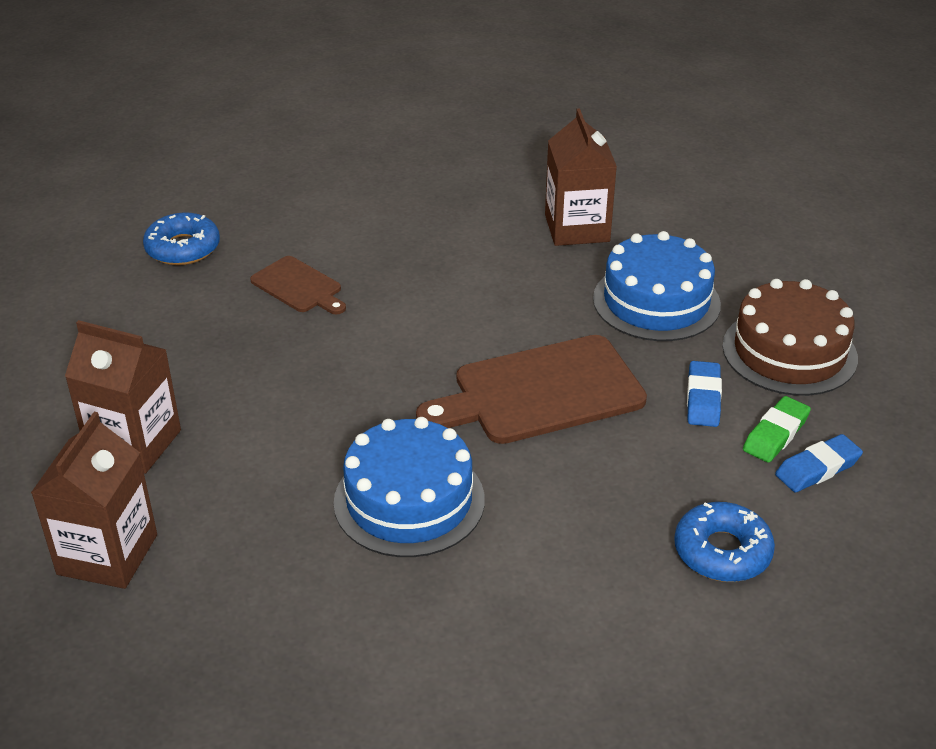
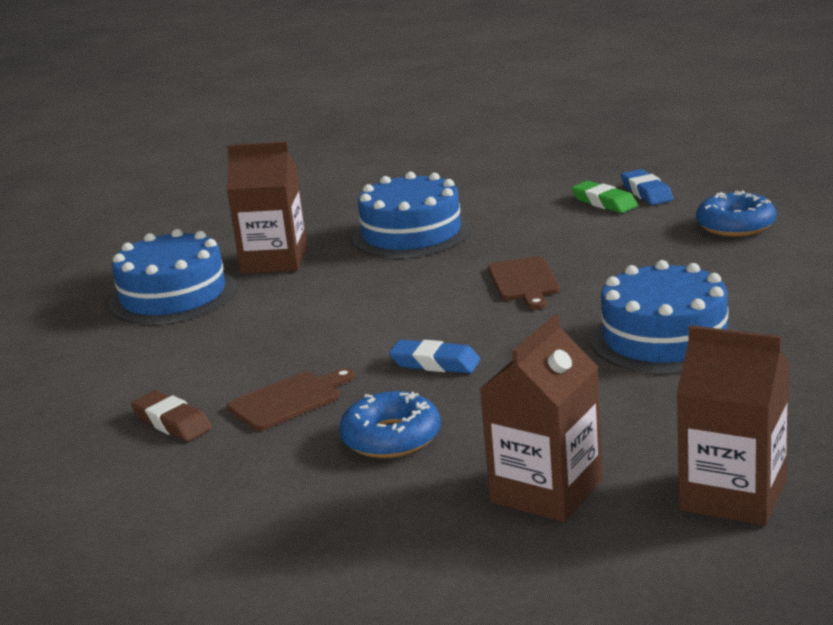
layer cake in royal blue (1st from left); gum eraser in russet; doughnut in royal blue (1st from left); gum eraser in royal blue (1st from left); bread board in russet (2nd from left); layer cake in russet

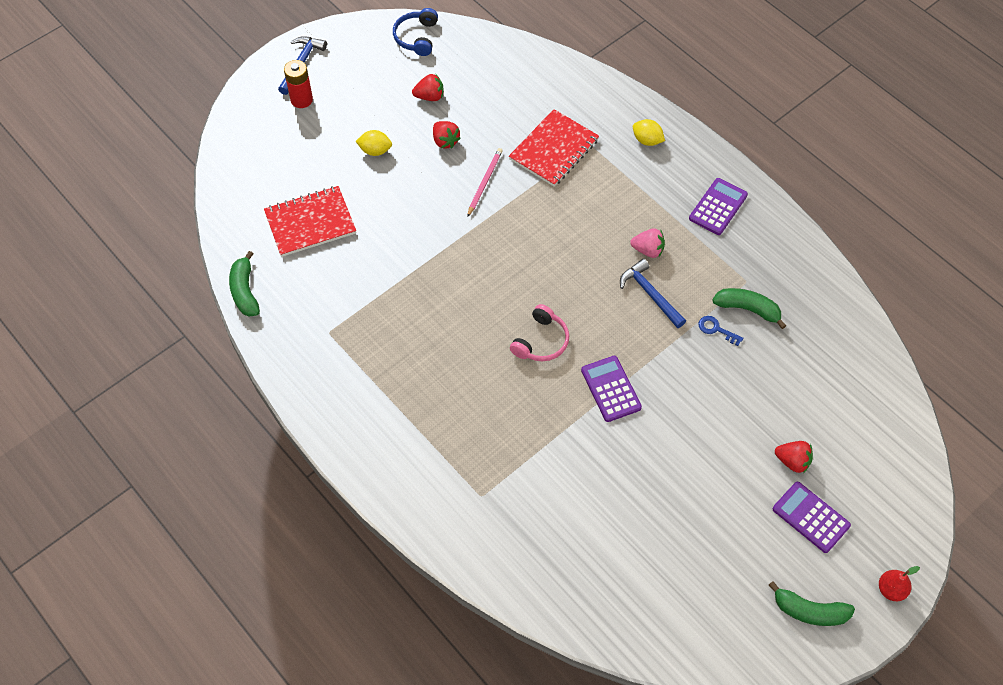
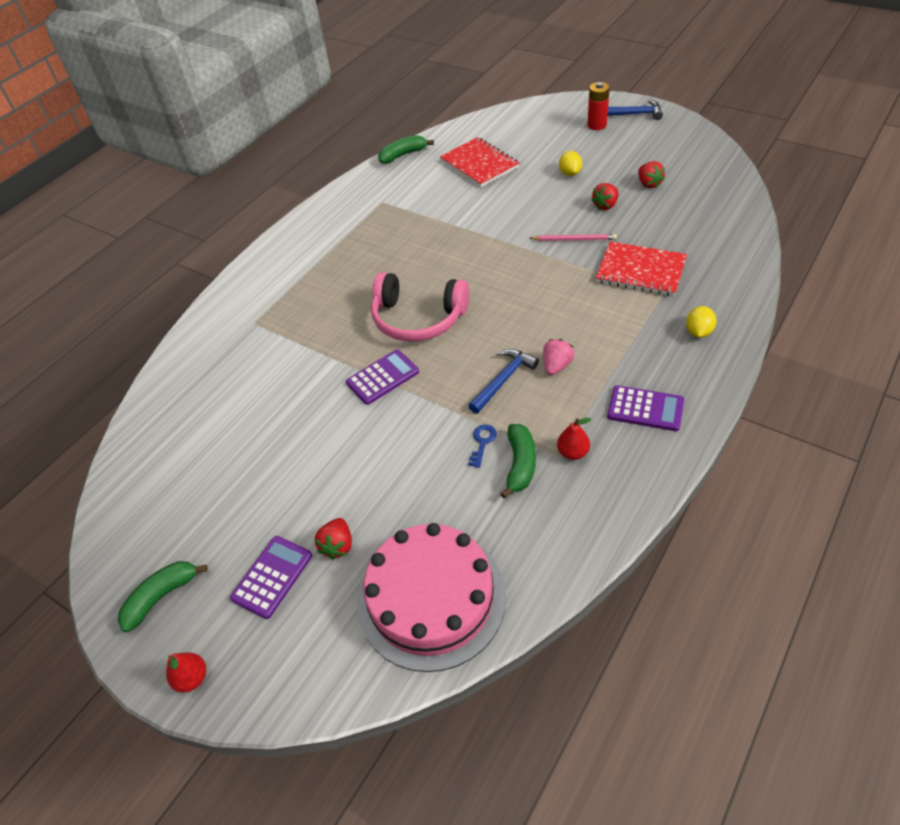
banana fruit in leaf-green (1st from left); layer cake in rose-pink; headset in rose-pink; berry in rose-pink; pear fruit in scarlet (2nd from left); headset in royal blue

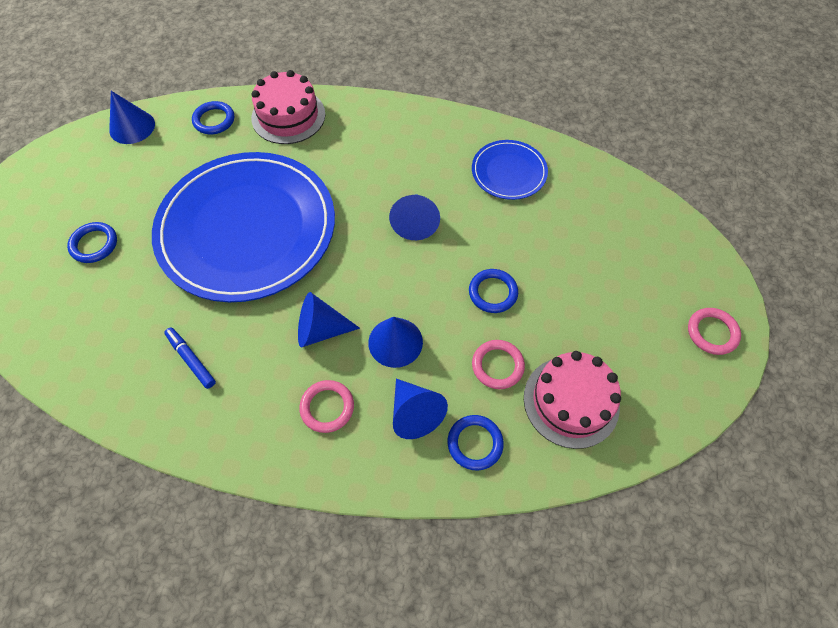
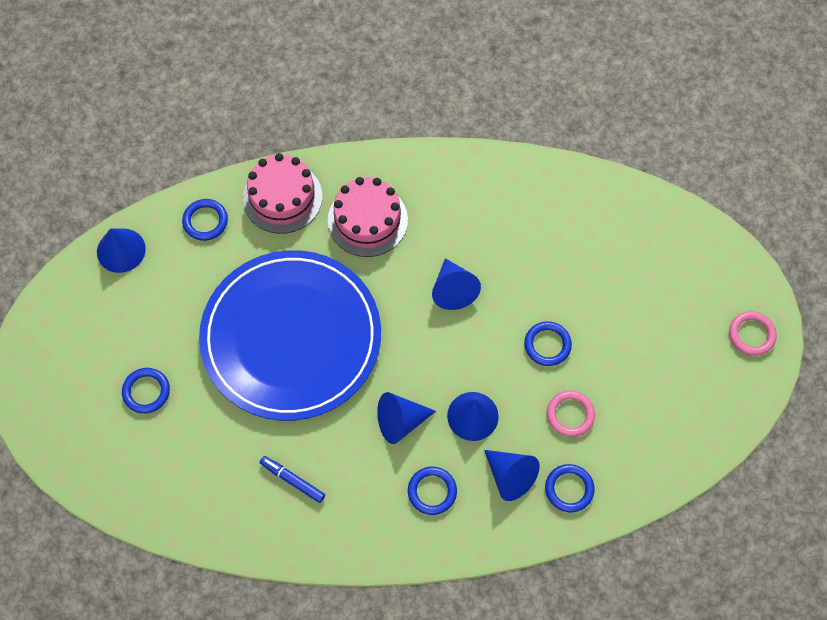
layer cake in rose-pink (2nd from left); ring in royal blue (3rd from left); dinner plate in royal blue (2nd from left in the first image)

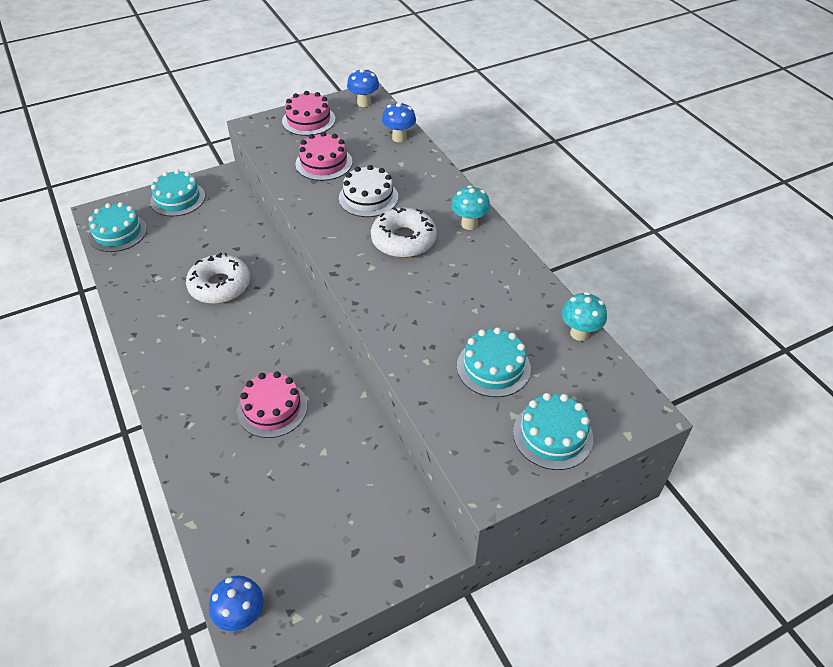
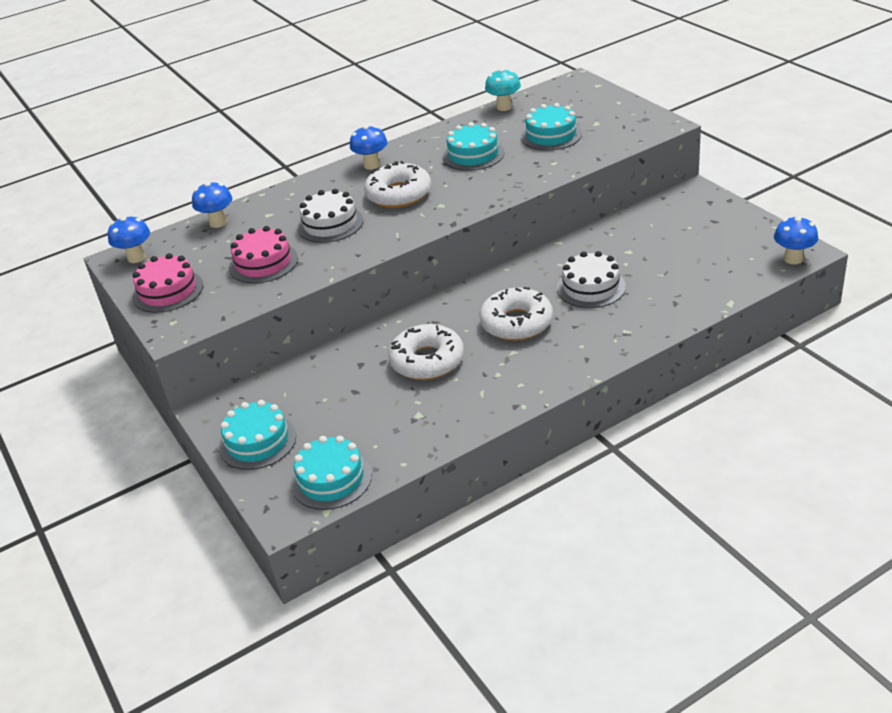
toadstool in royal blue (3rd from left); layer cake in turquoise (3rd from left); doughnut in white (3rd from left); layer cake in white (2nd from left)

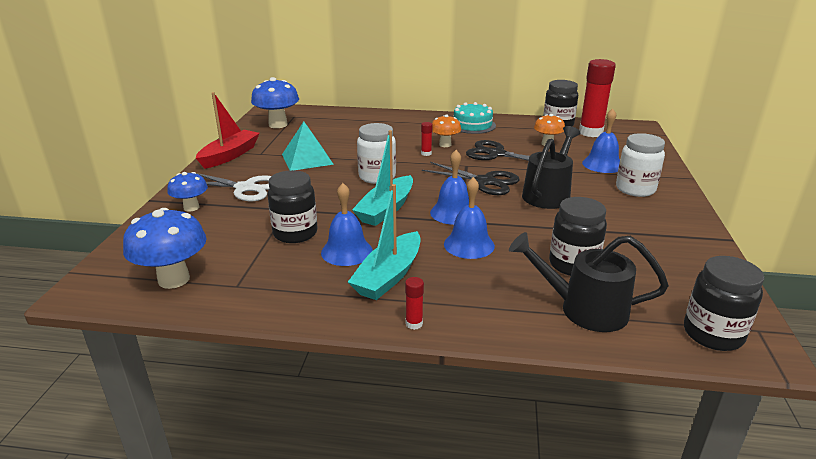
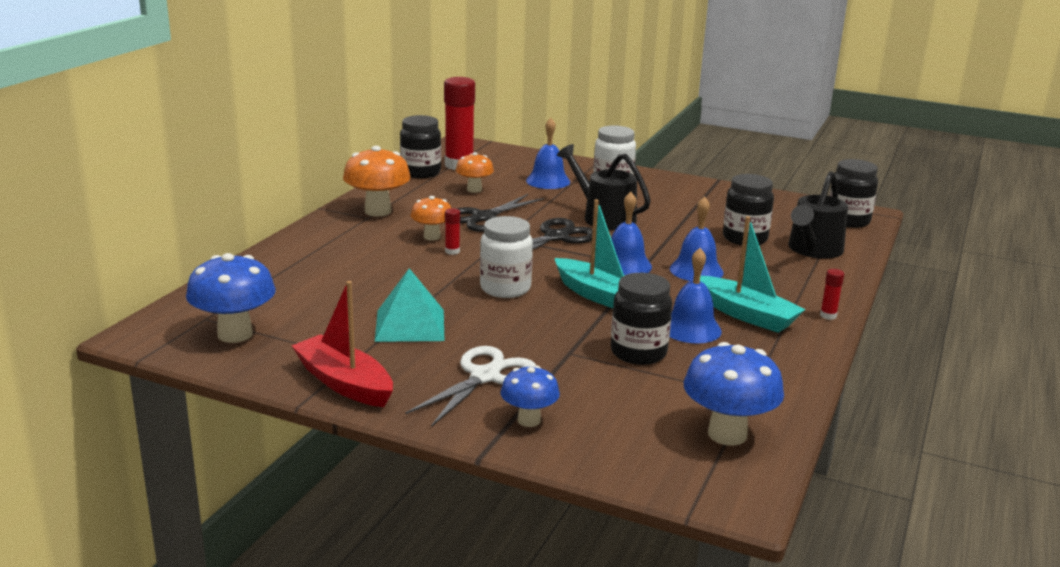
toadstool in bright orange (1st from left)

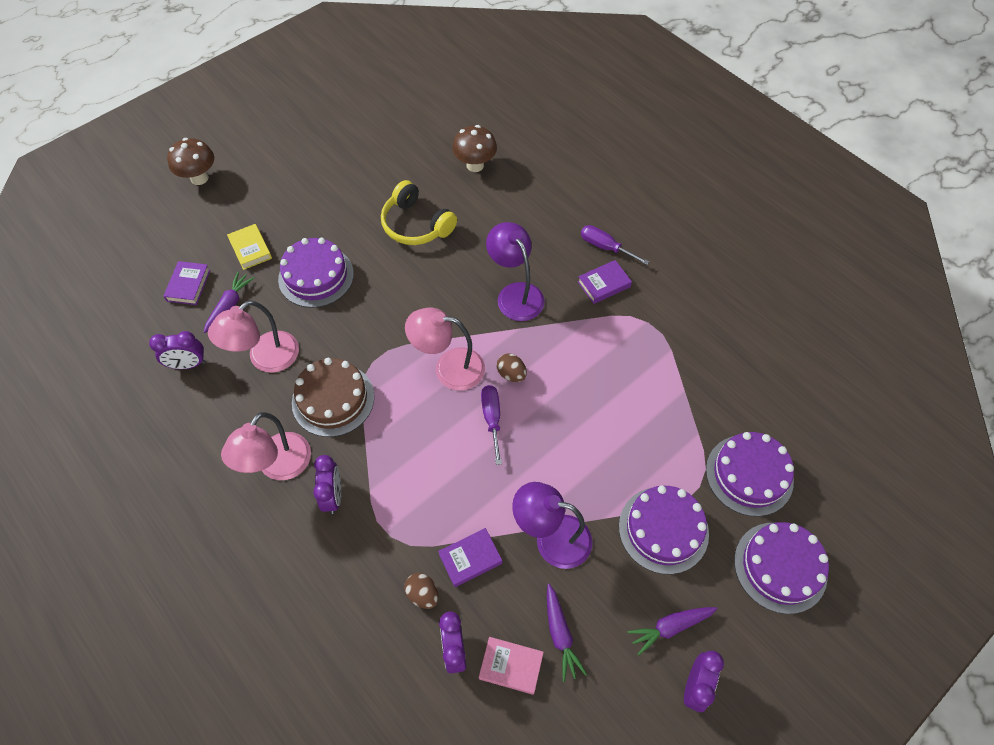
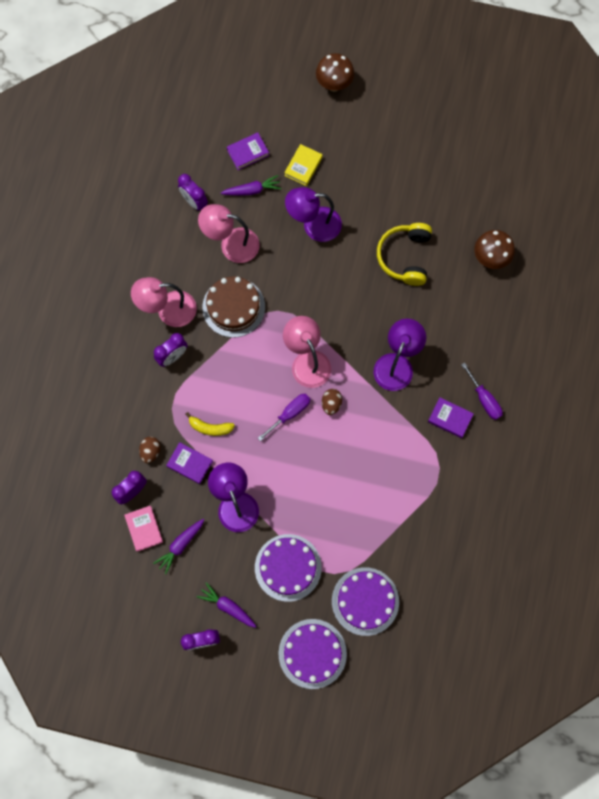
banana fruit in bright yellow; desk lamp in violet (2nd from left); flat screwdriver in violet (2nd from left)

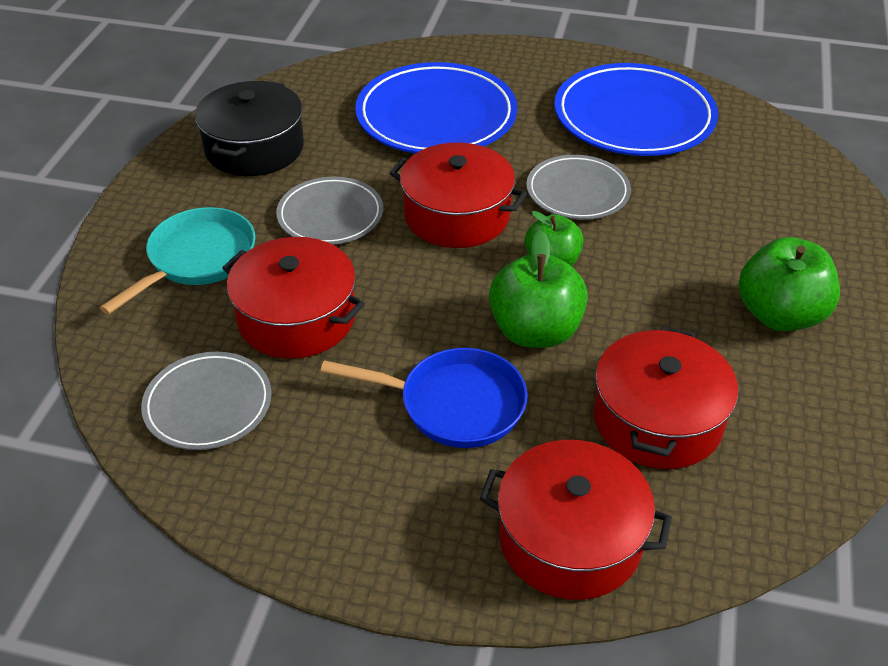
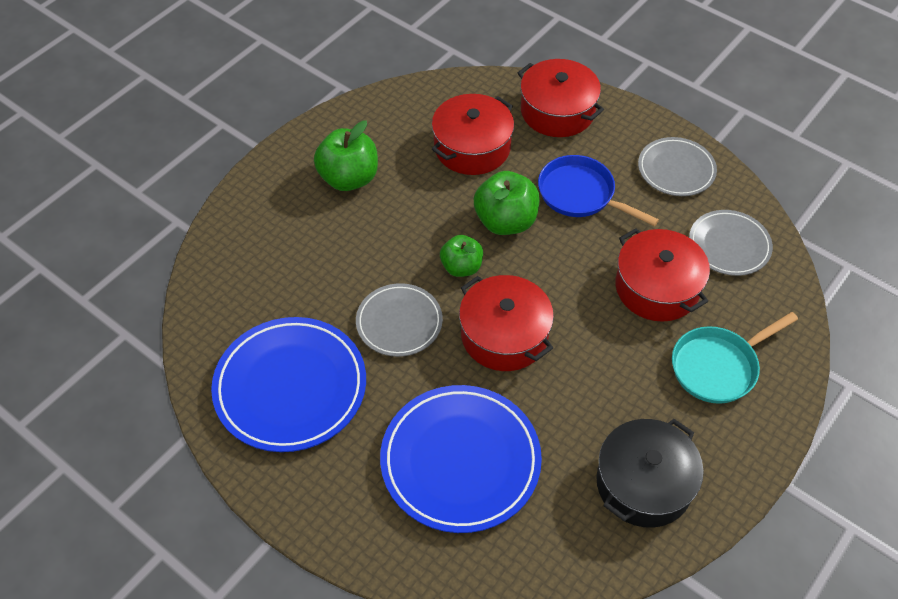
dinner plate in grey (2nd from left)

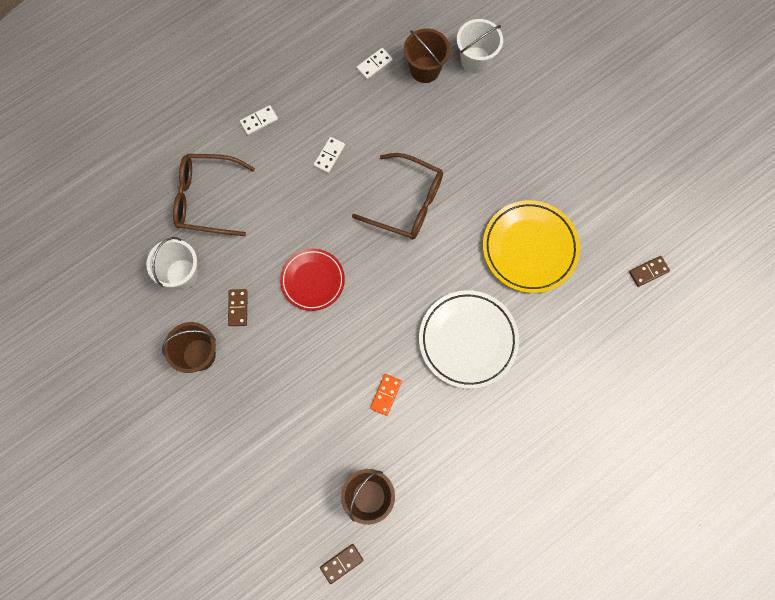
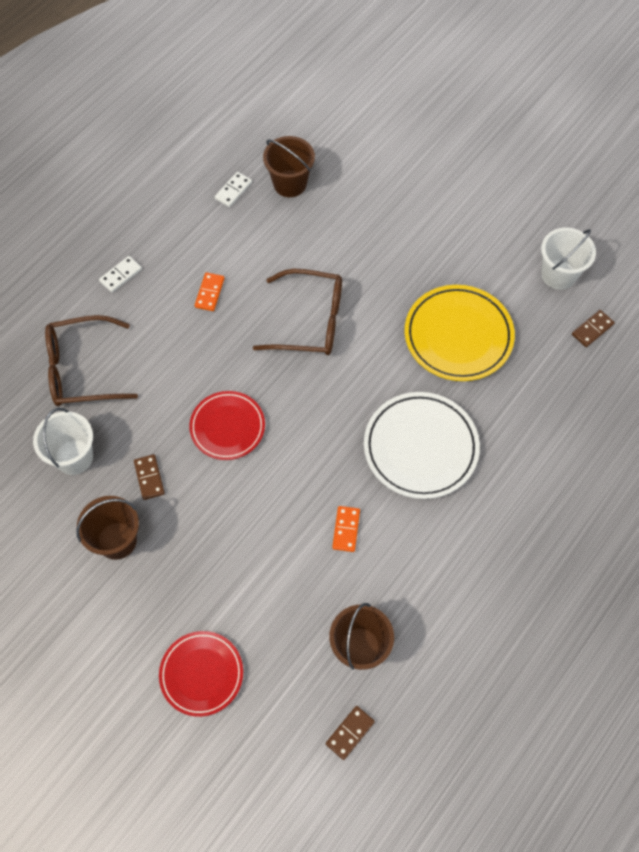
dinner plate in scarlet (1st from left); domino tile in bright orange (1st from left); bucket in white (2nd from left)

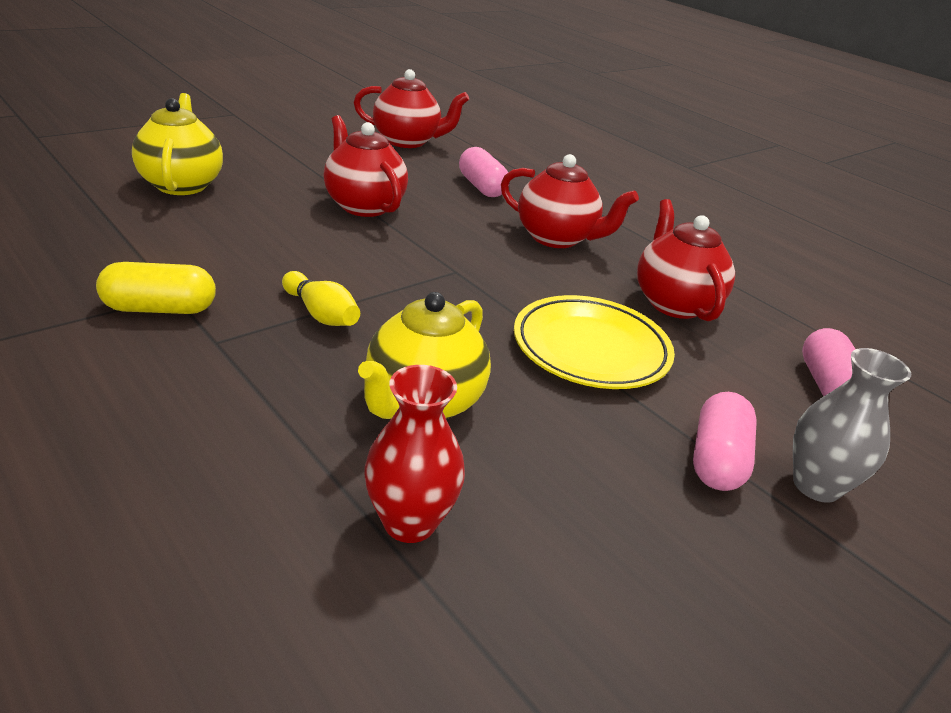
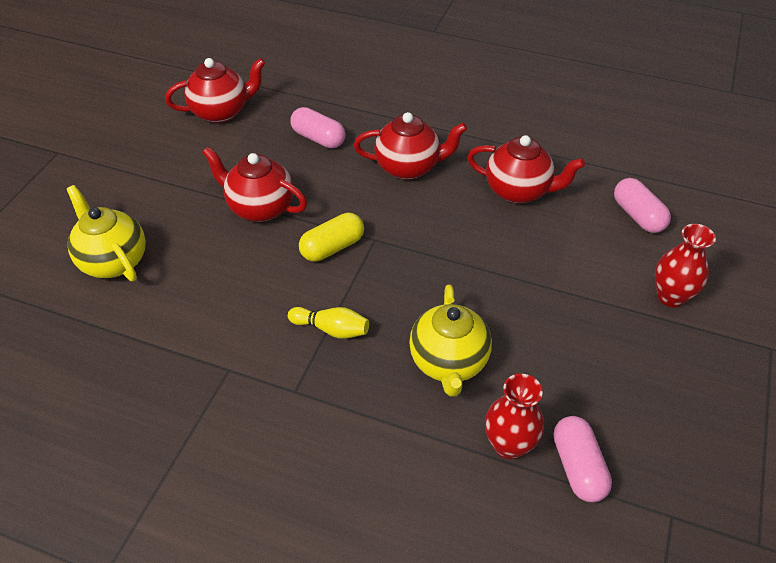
pill in bright yellow; teapot in scarlet (4th from left); pill in rose-pink (2nd from left); vase in scarlet (2nd from left); dinner plate in bright yellow

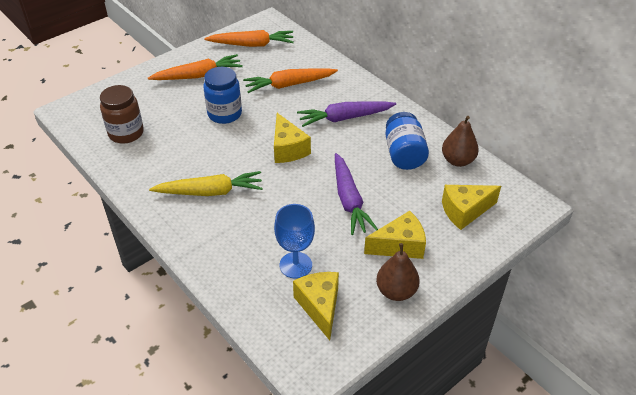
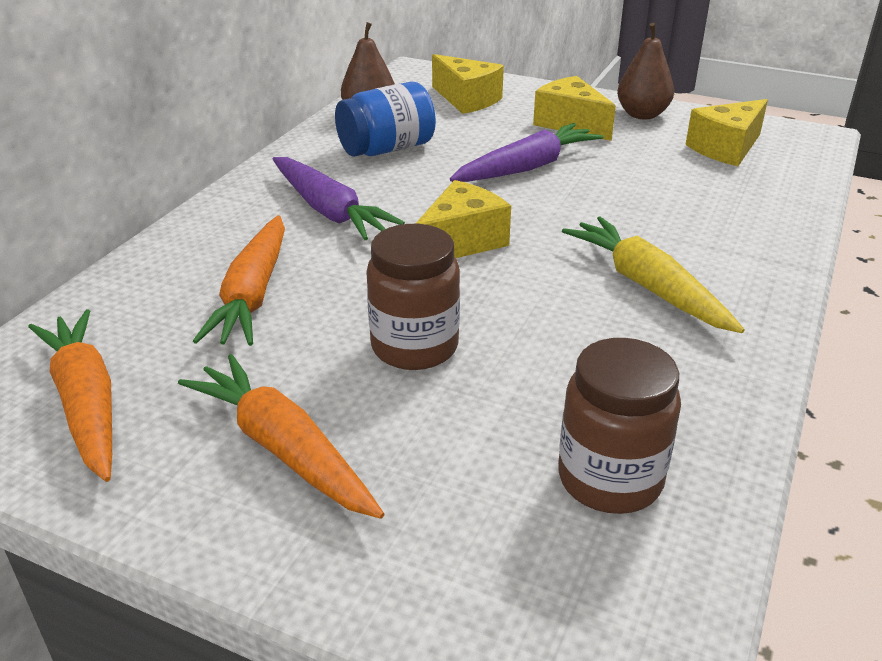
root vegetable in bright orange (2nd from left); jar in russet (1st from left); goblet in royal blue

